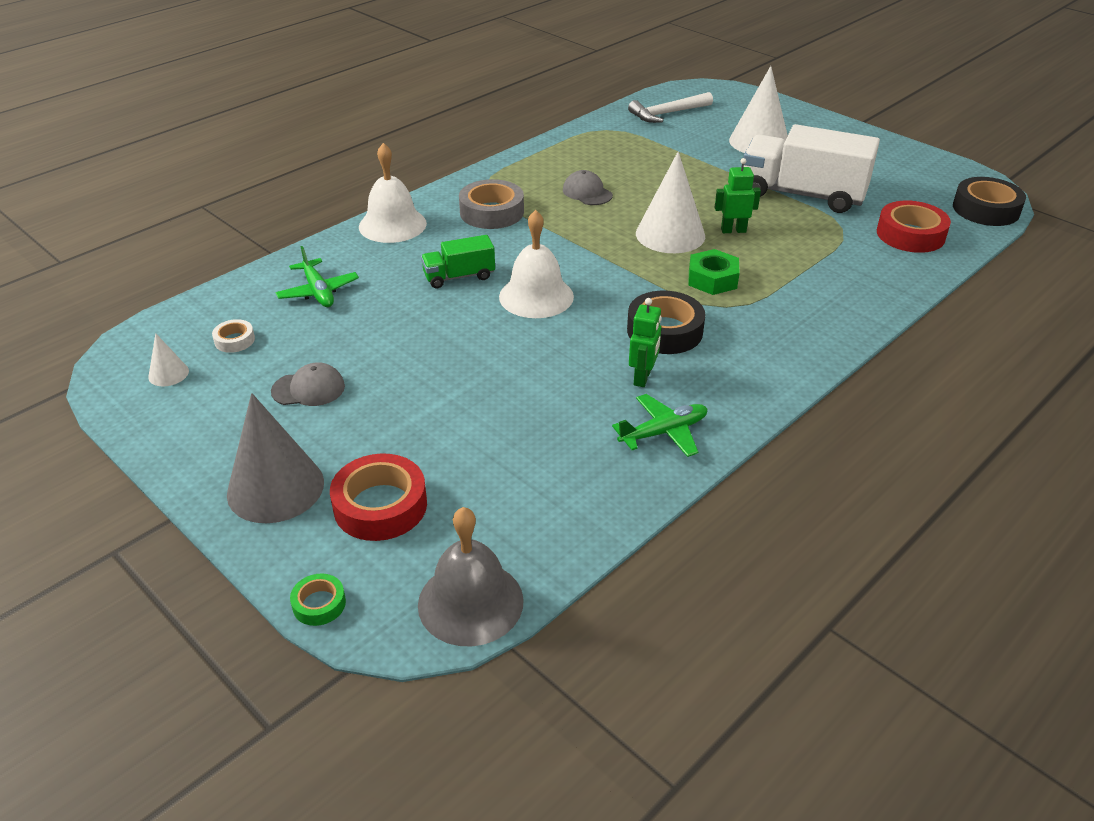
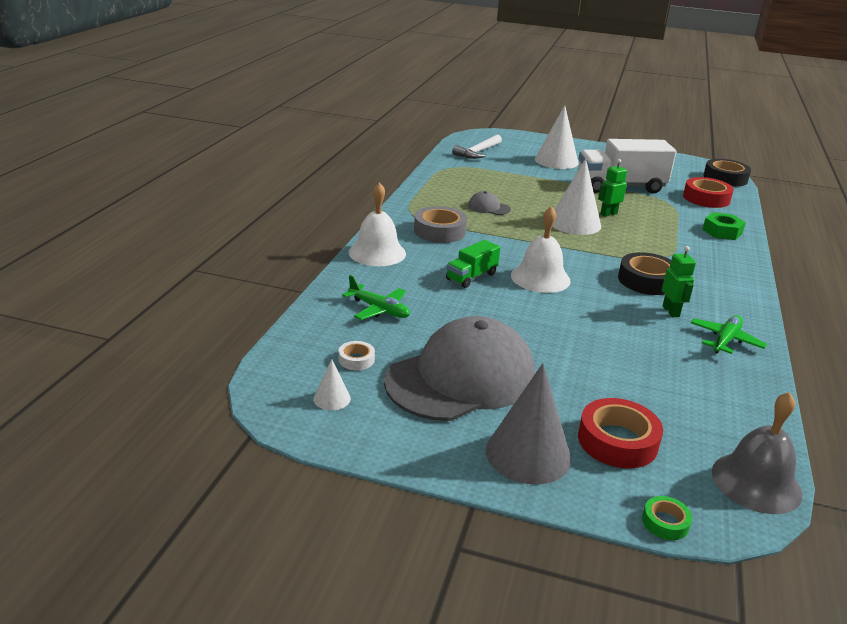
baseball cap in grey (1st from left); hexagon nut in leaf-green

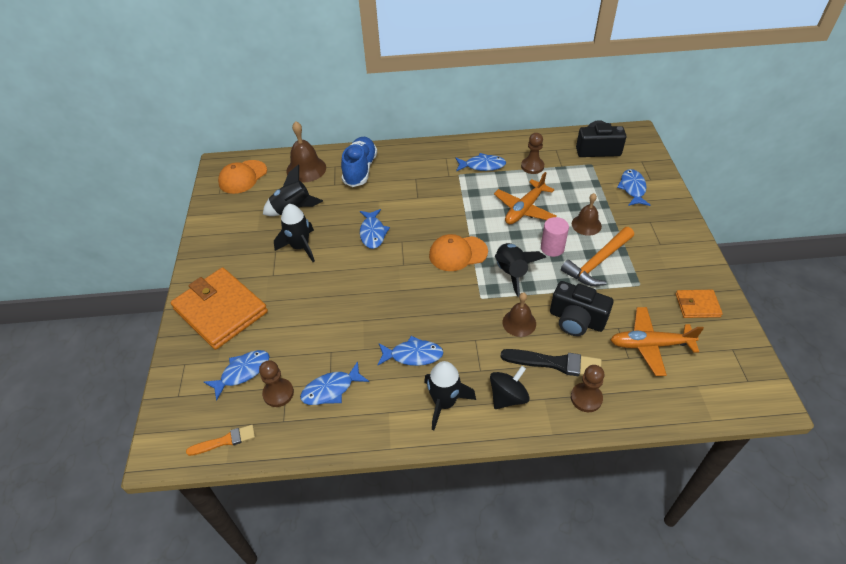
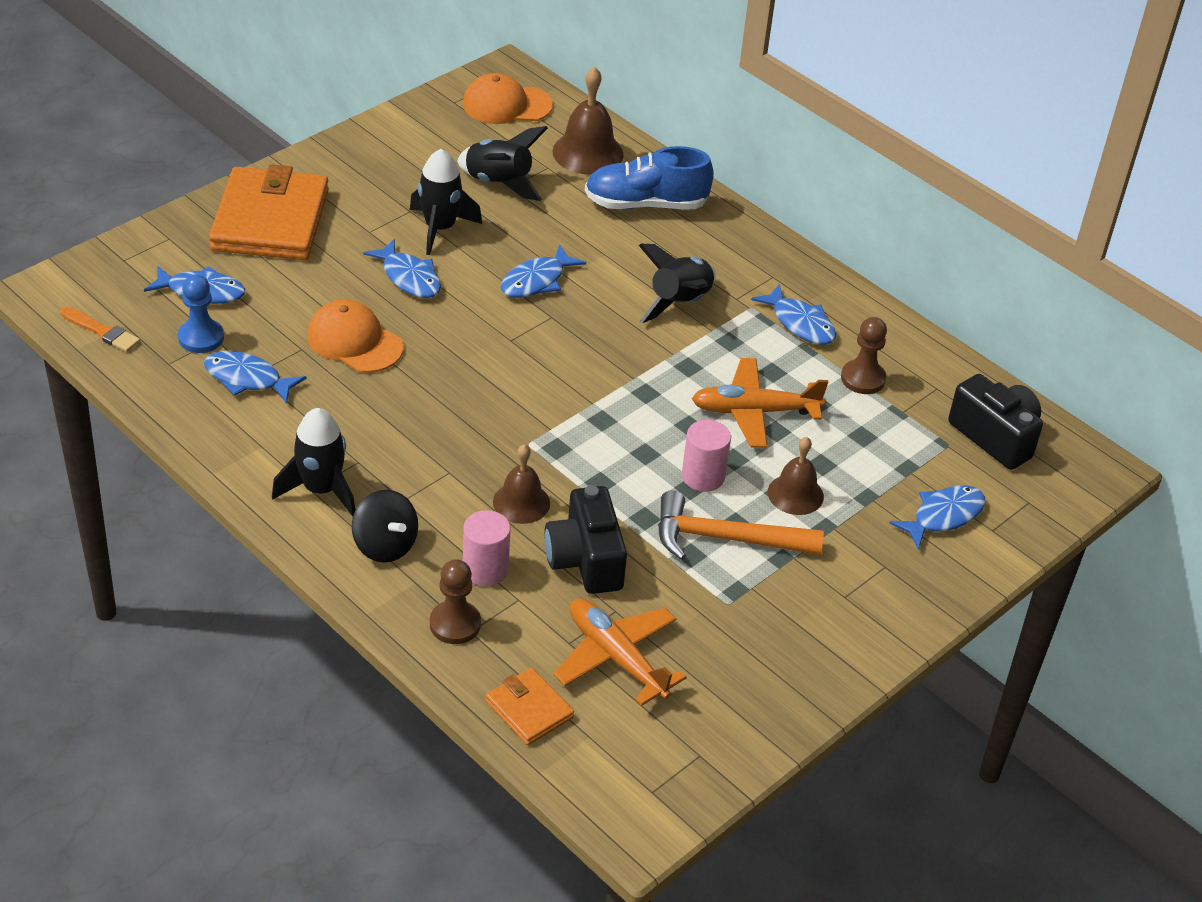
game pawn in royal blue; baseball cap in bright orange (1st from left); toy top in black; fish figure in royal blue (3rd from left); solid cylinder in rose-pink (1st from left); wallet in bright orange (2nd from left); shoe in royal blue; rocket in black (4th from left)

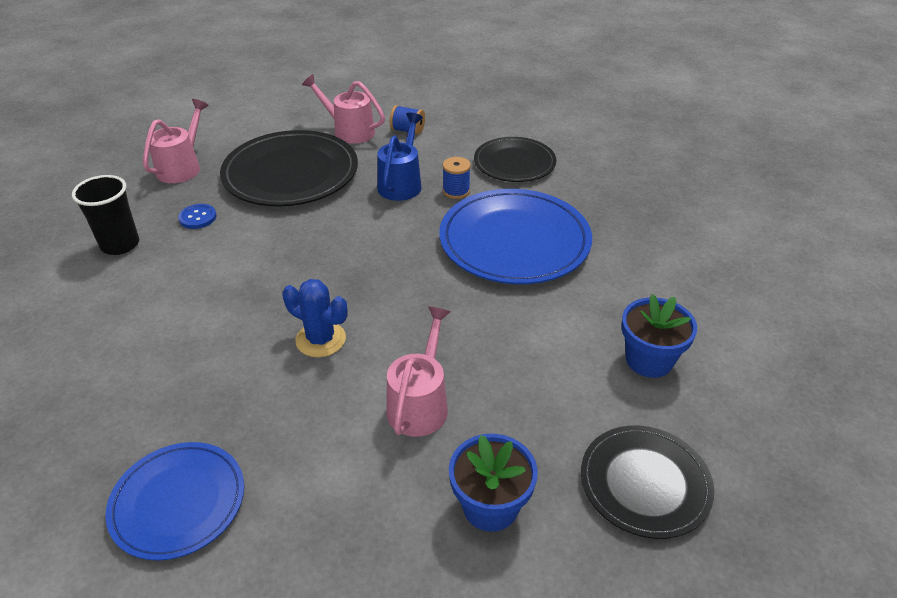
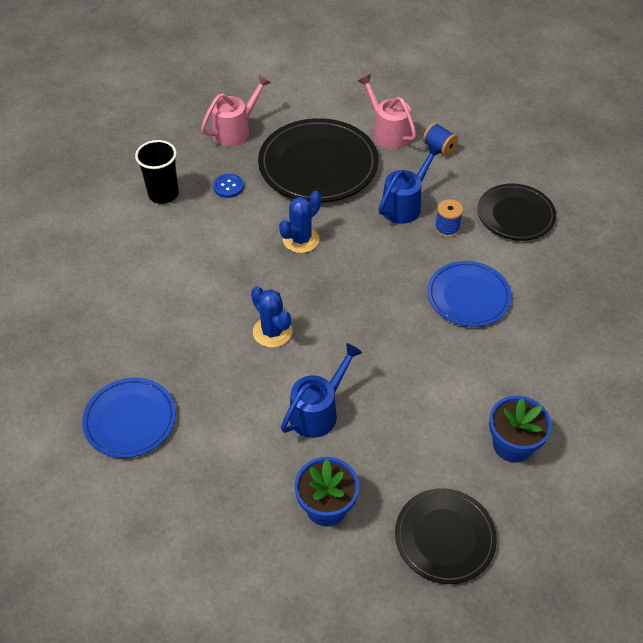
saguaro cactus in royal blue (2nd from left); watering pot in royal blue (1st from left); dinner plate in royal blue (2nd from left)

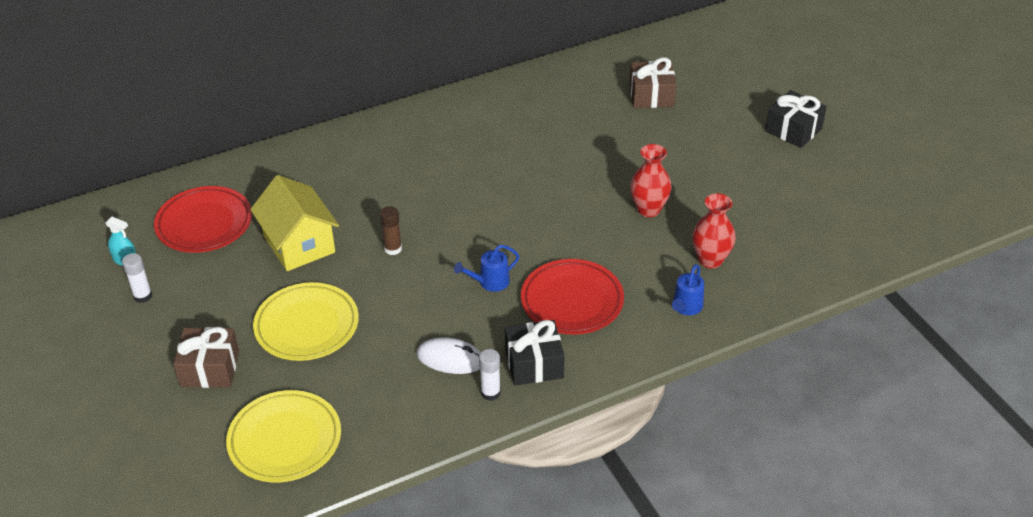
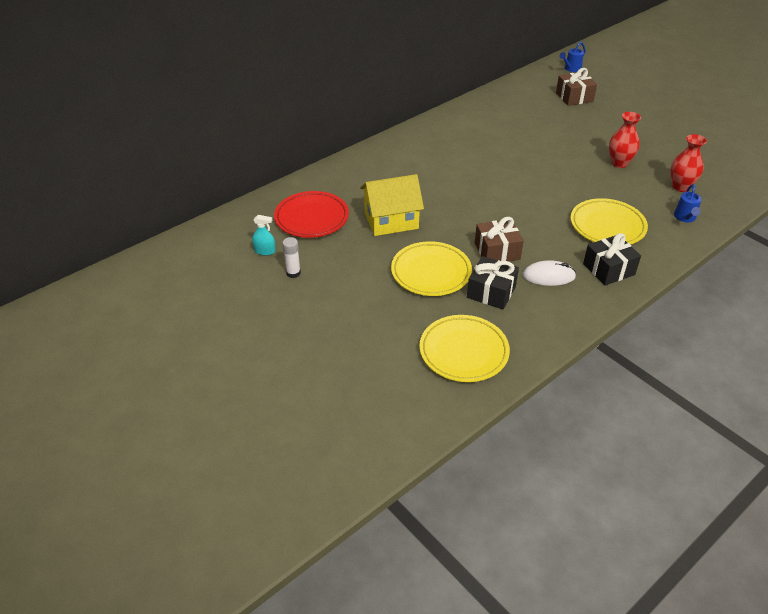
cottage in bright yellow; present in black (1st from left); present in russet (1st from left); watering pot in royal blue (1st from left); dinner plate in bright yellow (3rd from left); glue in russet; glue in white (2nd from left in the first image)

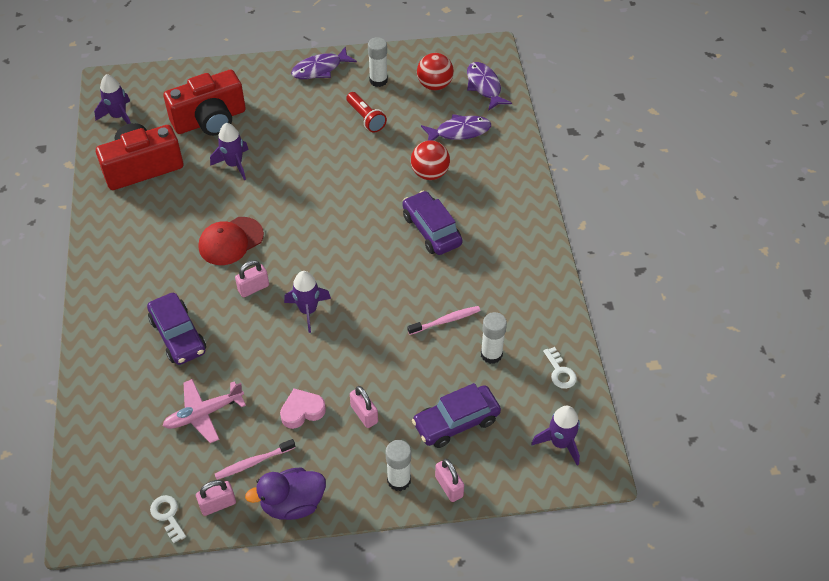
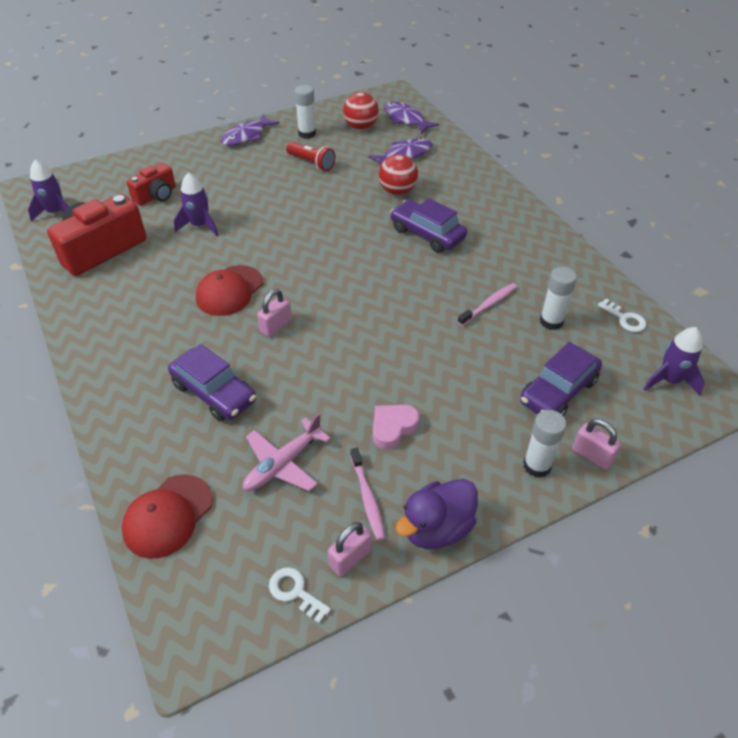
baseball cap in scarlet (1st from left); photo camera in scarlet (2nd from left); tooth brush in rose-pink (1st from left); rocket in violet (3rd from left in the first image); padlock in rose-pink (3rd from left in the first image)

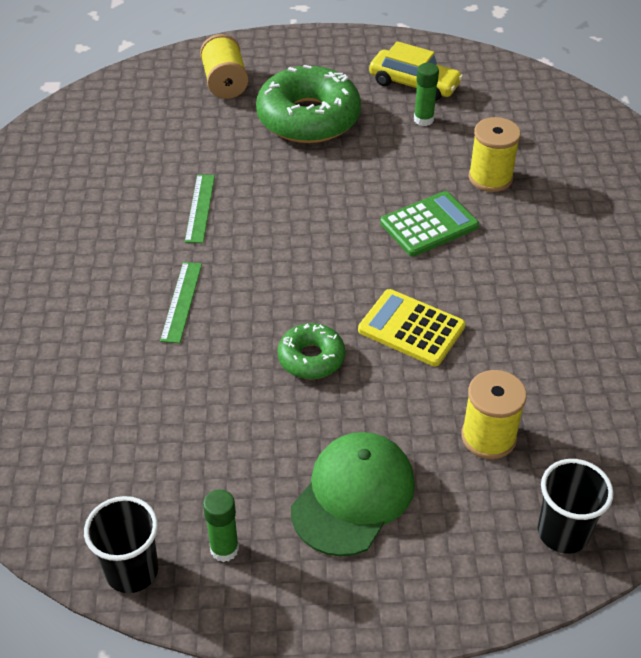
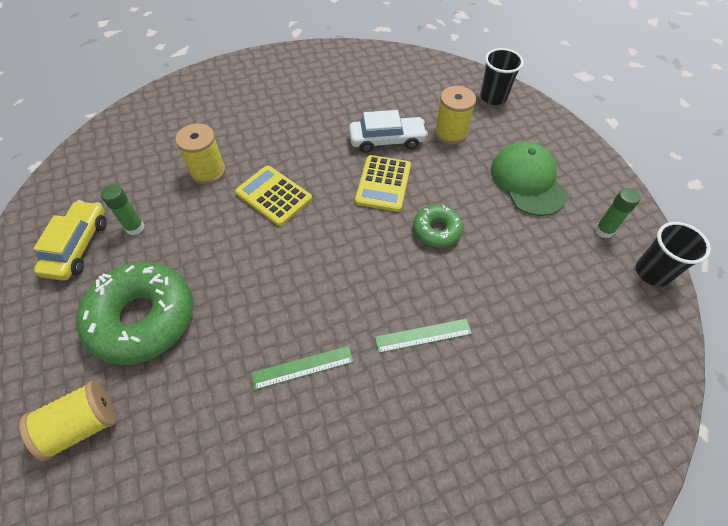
pocket calculator in bright yellow (1st from left); toy car in white; baseball cap in leaf-green

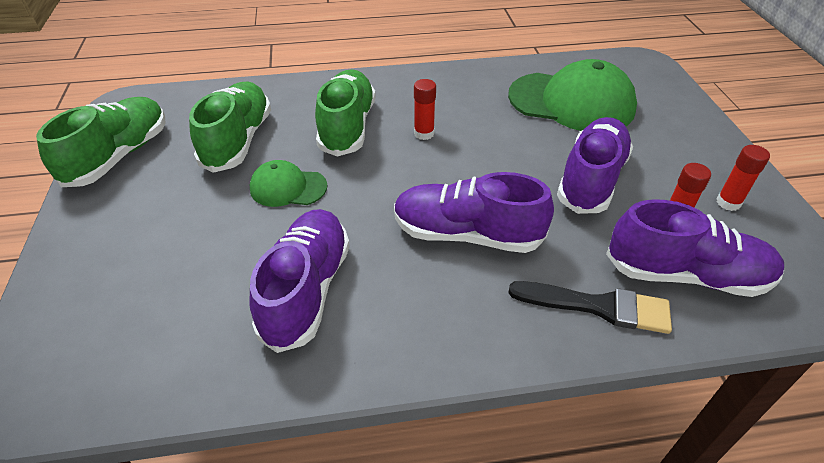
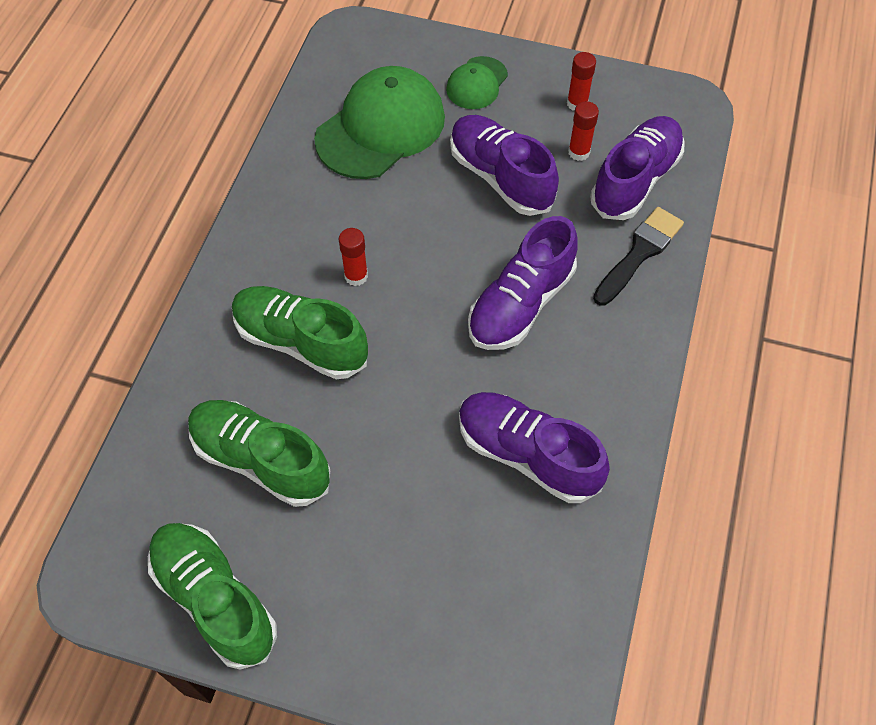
baseball cap in leaf-green (2nd from left)

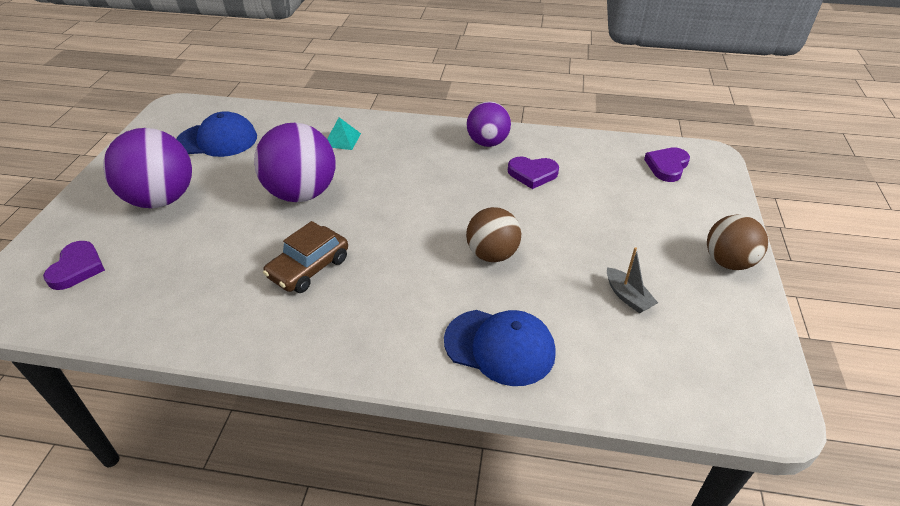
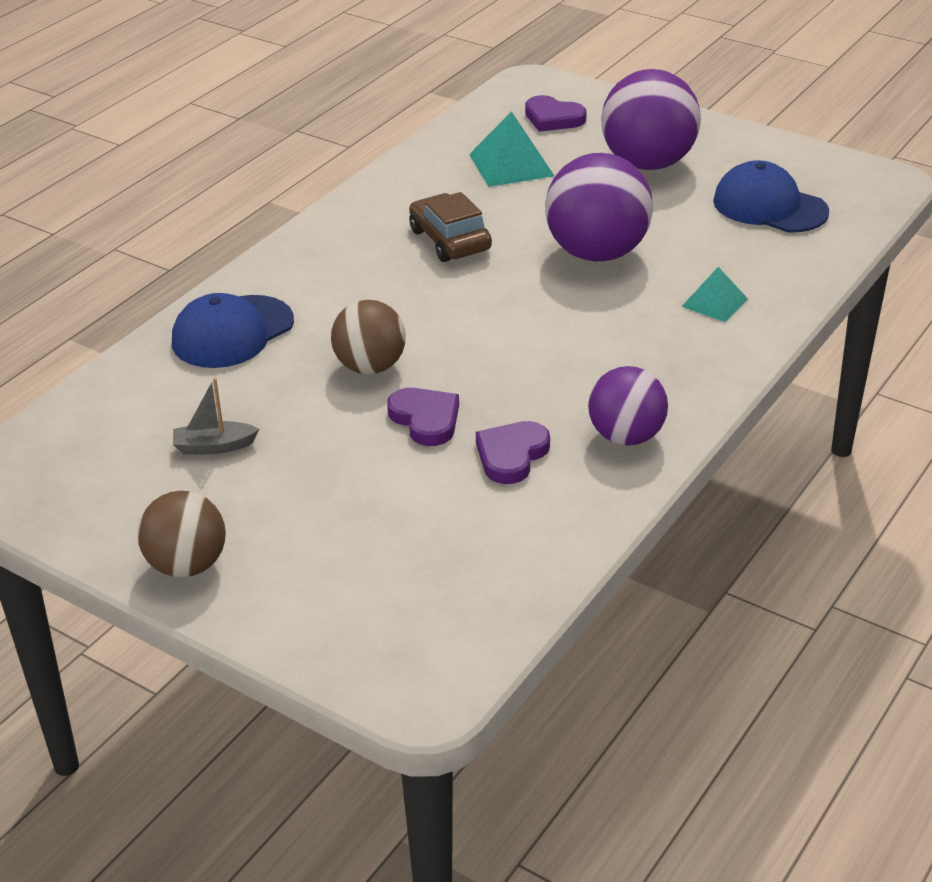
love heart in violet (1st from left); solid pyramid in turquoise (1st from left); baseball cap in royal blue (2nd from left)

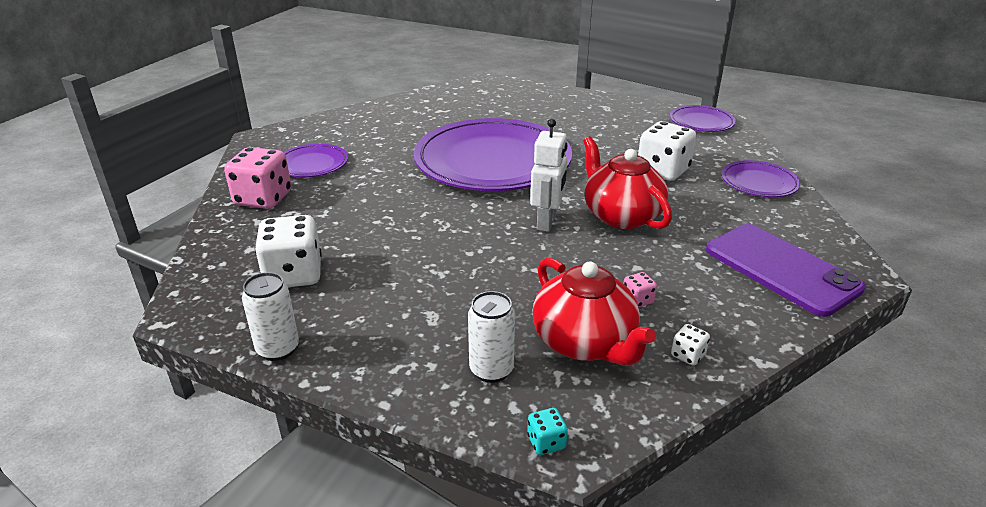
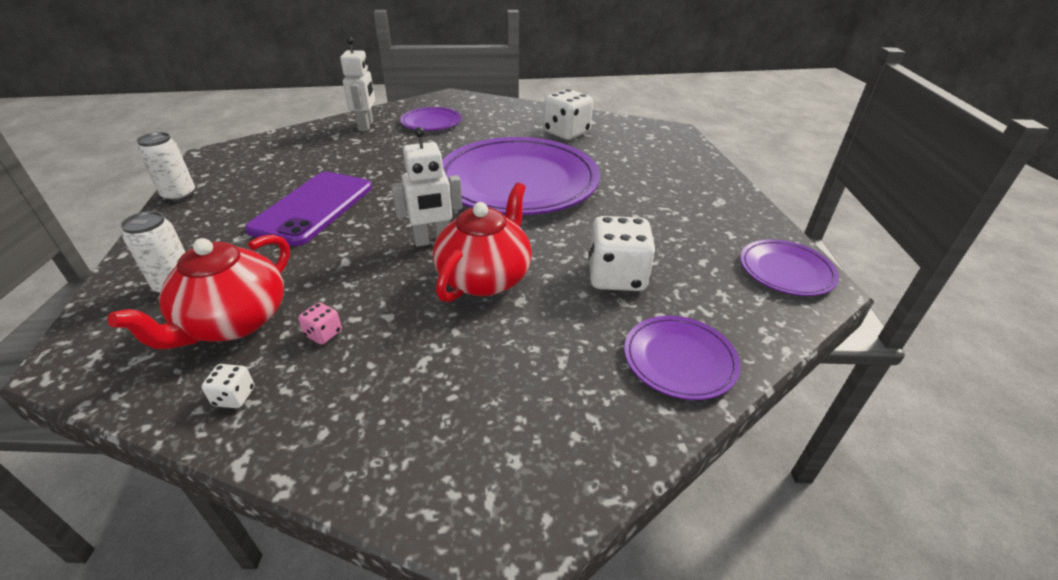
mobile phone in violet; toy robot in white (1st from left); dice in white (2nd from left); dice in turquoise

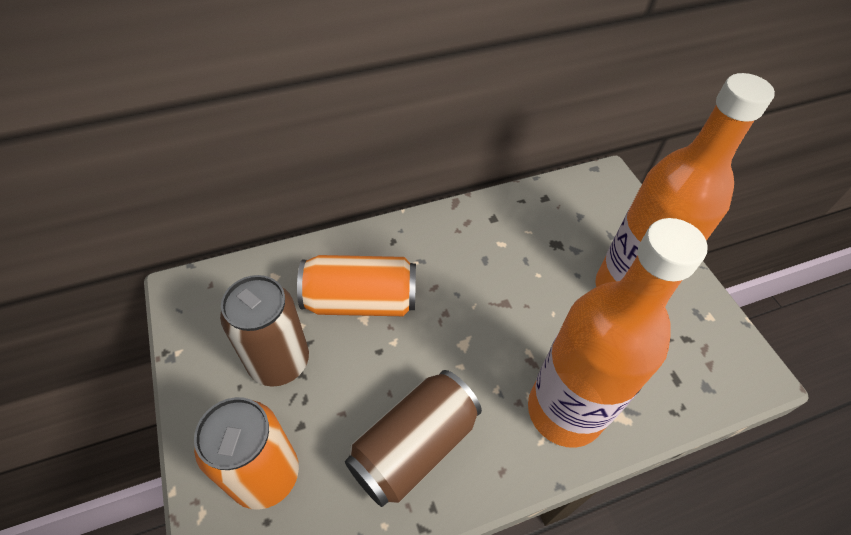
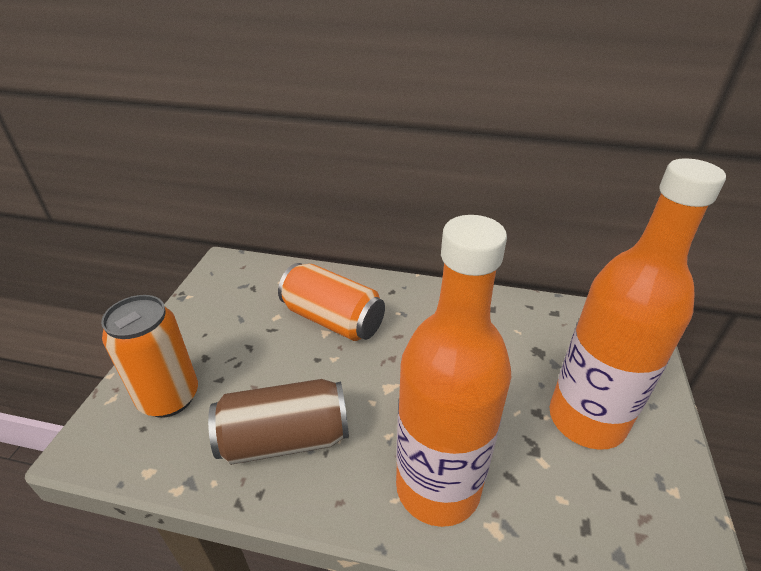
soda can in russet (1st from left in the first image)

